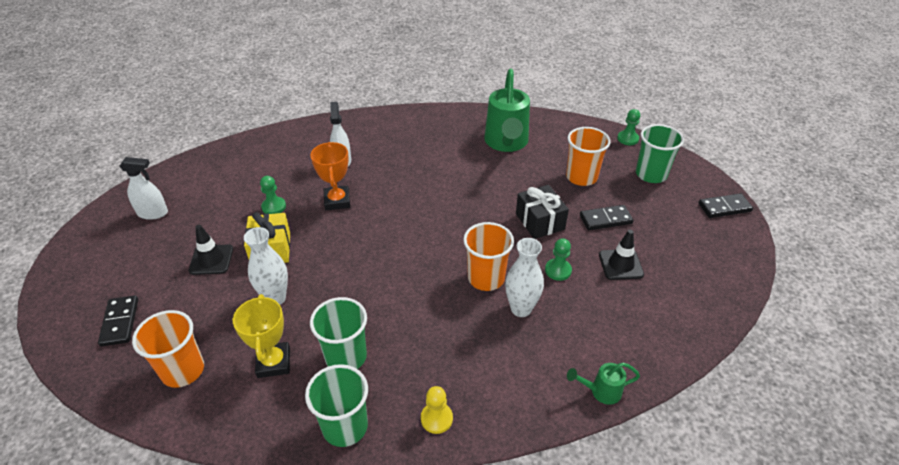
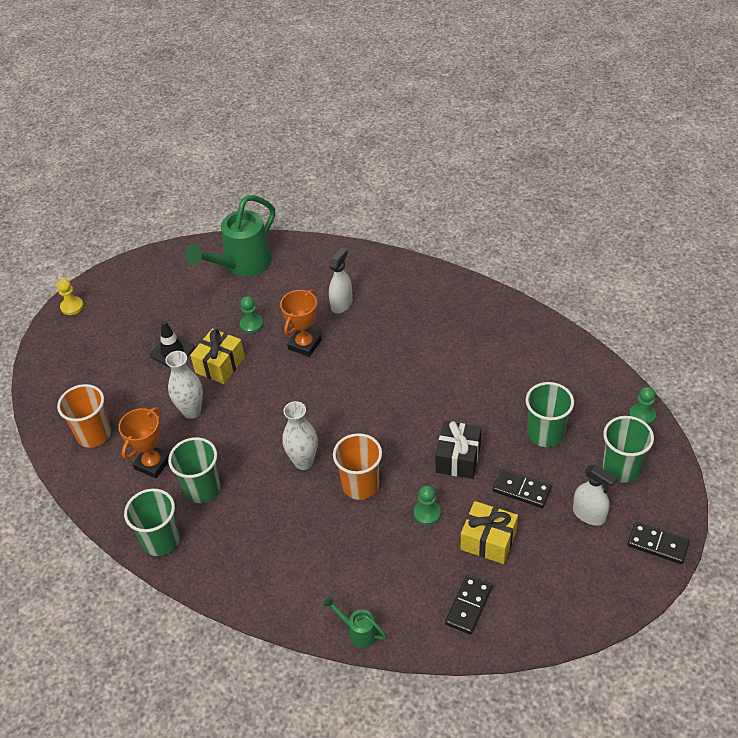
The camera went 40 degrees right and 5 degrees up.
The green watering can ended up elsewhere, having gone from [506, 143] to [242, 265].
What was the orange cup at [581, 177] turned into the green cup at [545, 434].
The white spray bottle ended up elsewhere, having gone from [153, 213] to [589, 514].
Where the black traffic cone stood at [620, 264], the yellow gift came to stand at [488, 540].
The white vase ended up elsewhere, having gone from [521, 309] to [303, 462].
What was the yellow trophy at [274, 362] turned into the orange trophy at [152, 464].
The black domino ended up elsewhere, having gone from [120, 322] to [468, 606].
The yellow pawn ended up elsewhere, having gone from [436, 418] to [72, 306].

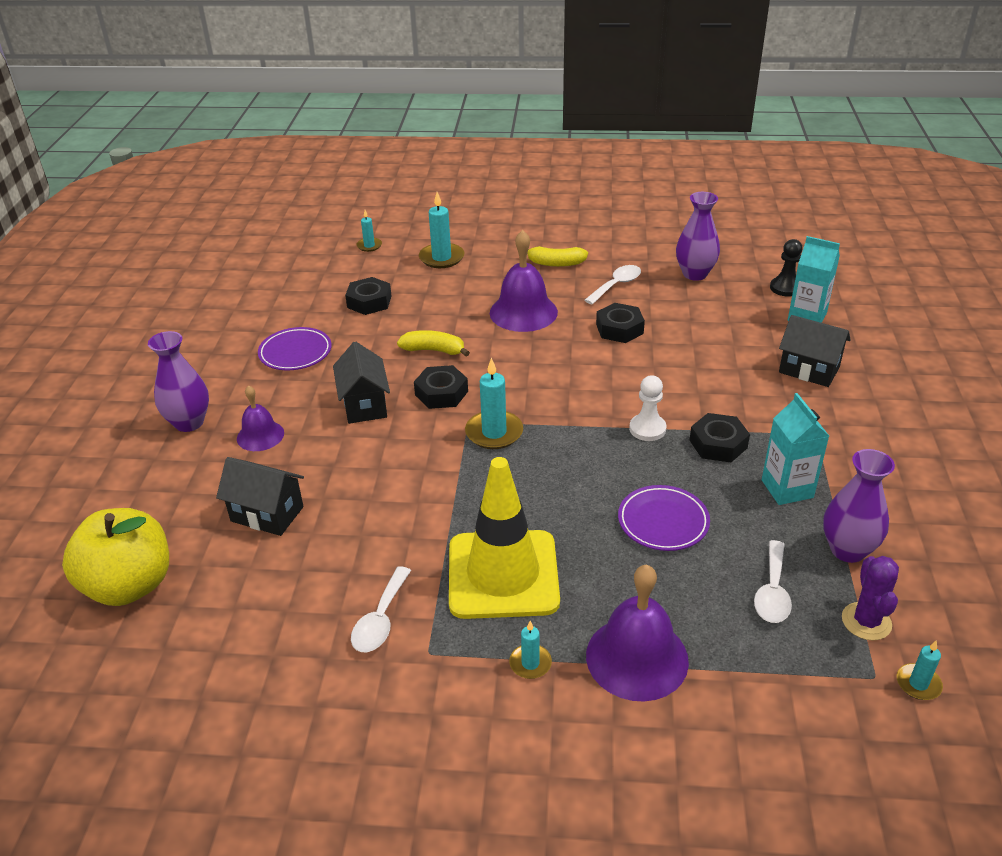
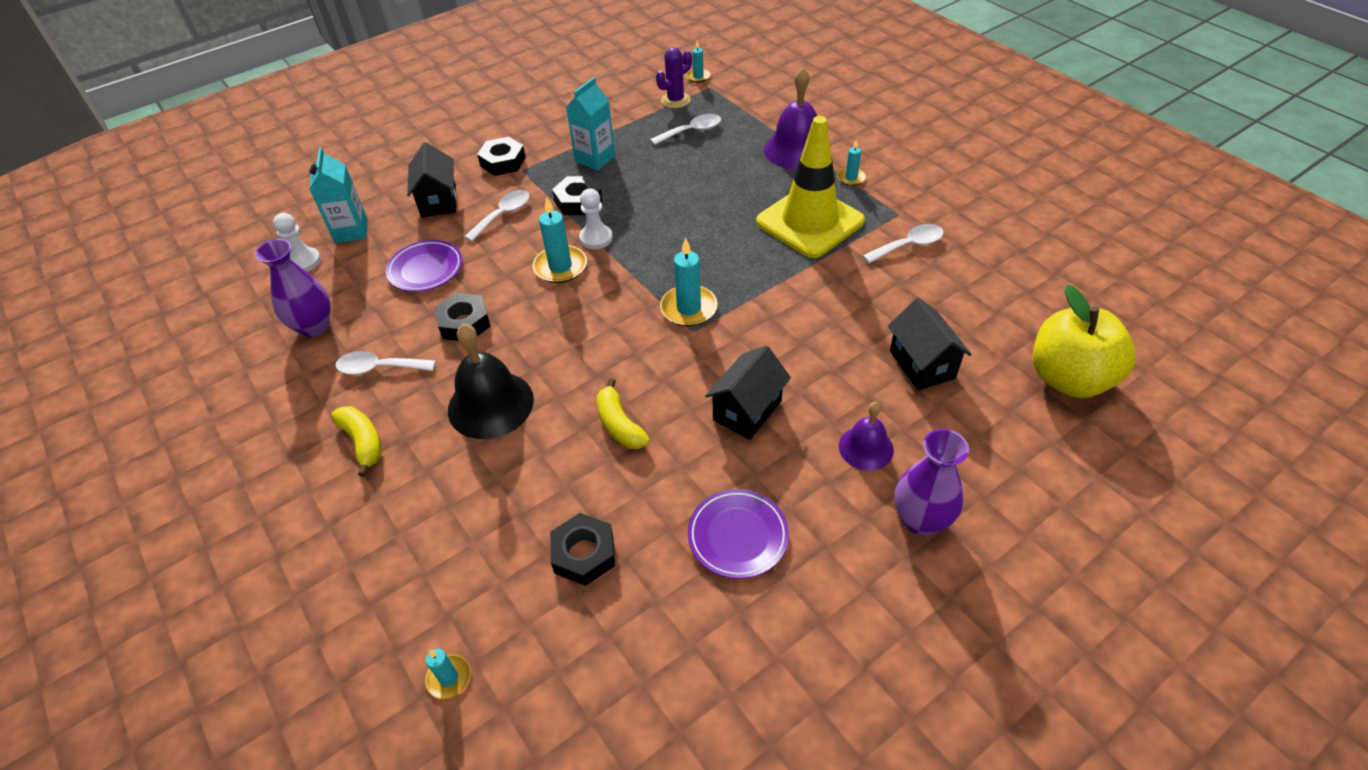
The camera went 130 degrees left and 10 degrees up.
The turquoise candle ended up elsewhere, having gone from [441, 258] to [560, 267].
What was the purple bell at [523, 312] turned into the black bell at [490, 404].
What was the black pawn at [785, 288] turned into the white pawn at [304, 261].
The black nut ended up elsewhere, having gone from [441, 393] to [503, 162].
The second view lost the purple vase at [847, 550].
The purple plate ended up elsewhere, having gone from [663, 522] to [426, 269].
The second view gained the white spoon at [503, 215].

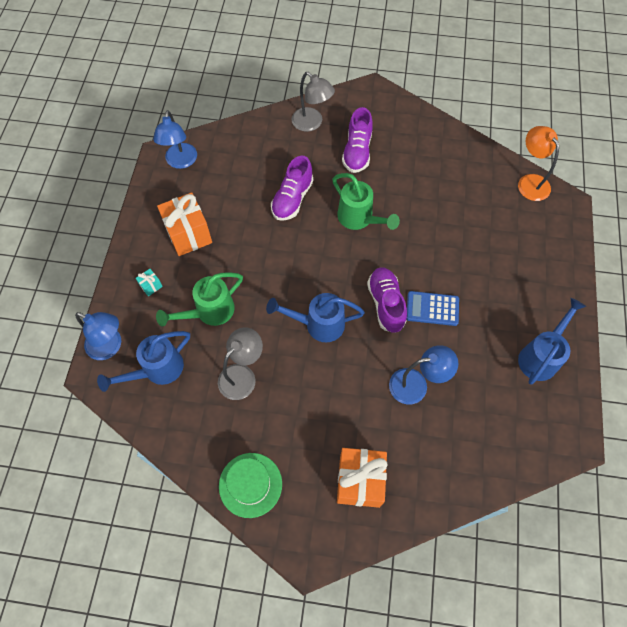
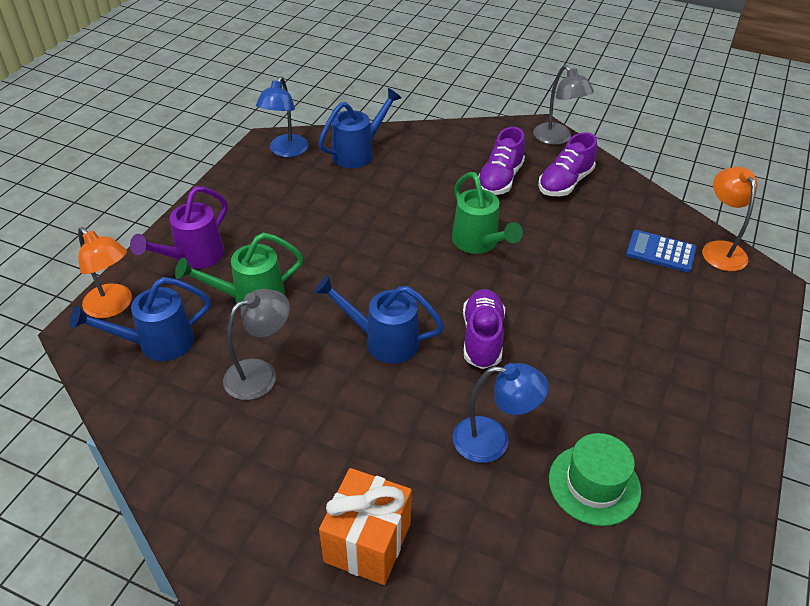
The camera went 15 degrees right and 20 degrees down.
The grey lamp ended up elsewhere, having gone from [312, 123] to [557, 138].
The purple shoe ended up elsewhere, having gone from [292, 199] to [565, 183].
The second view lost the orange gift at [188, 234].
Where the turquoise gift stood at [151, 286], the purple watering can came to stand at [193, 257].
The blue calculator ended up elsewhere, having gone from [432, 308] to [660, 252].
The blue watering can ended up elsewhere, having gone from [541, 356] to [358, 153].
What was the blue lamp at [110, 346] turned into the orange lamp at [113, 306].
The green hat ended up elsewhere, having gone from [250, 484] to [594, 484].

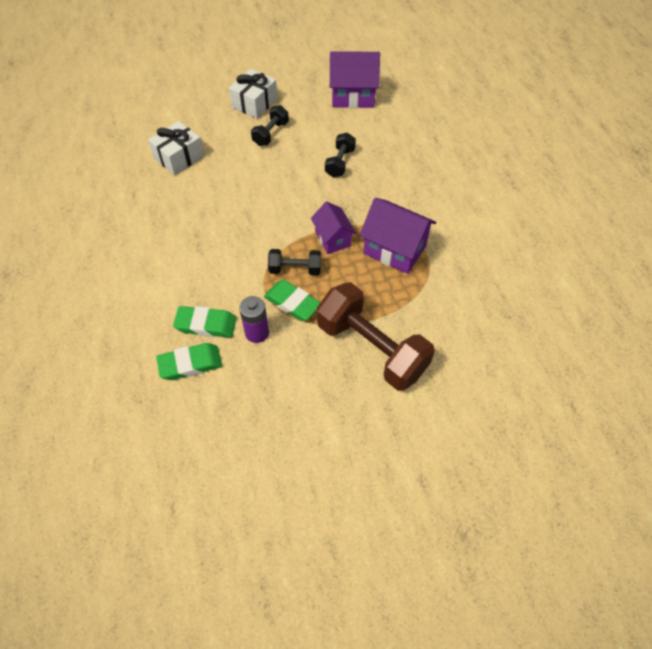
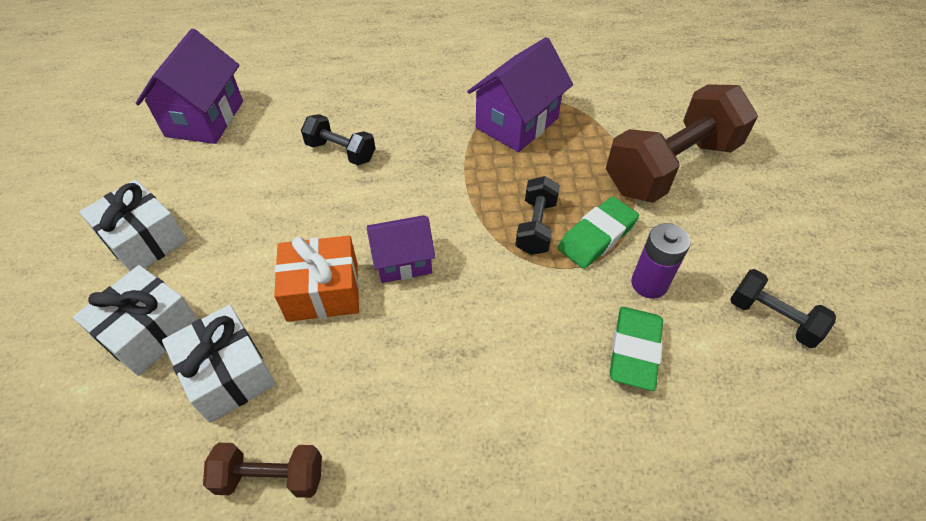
The camera went 80 degrees left and 5 degrees down.
The black dumbbell ended up elsewhere, having gone from [271, 134] to [772, 318].
The purple house ended up elsewhere, having gone from [333, 239] to [403, 261].
The second view lost the green eraser at [190, 364].
The second view gained the orange gift at [323, 291].
The second view gained the white gift at [149, 332].
The second view gained the brown dumbbell at [271, 477].

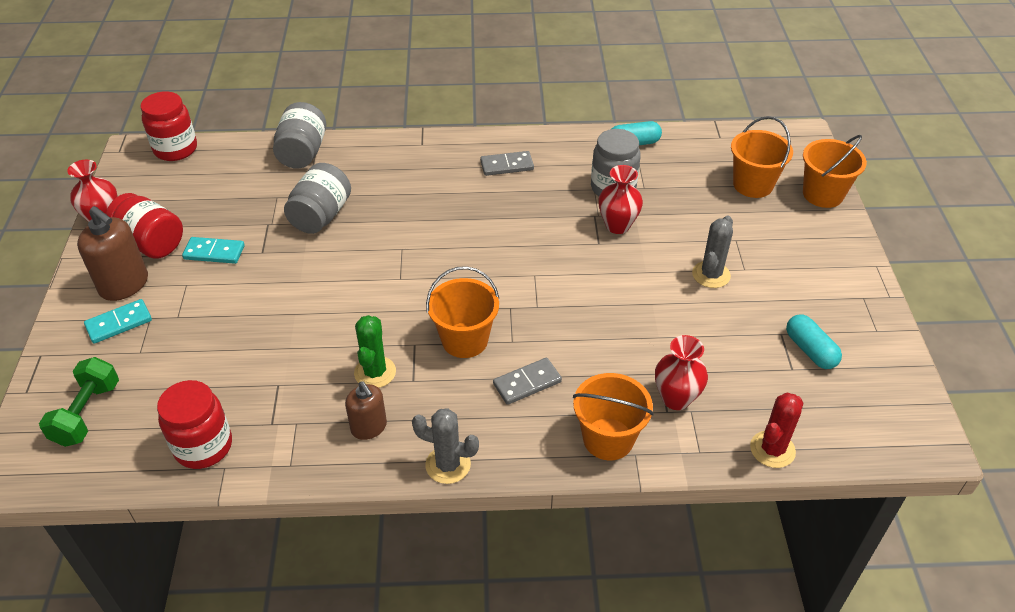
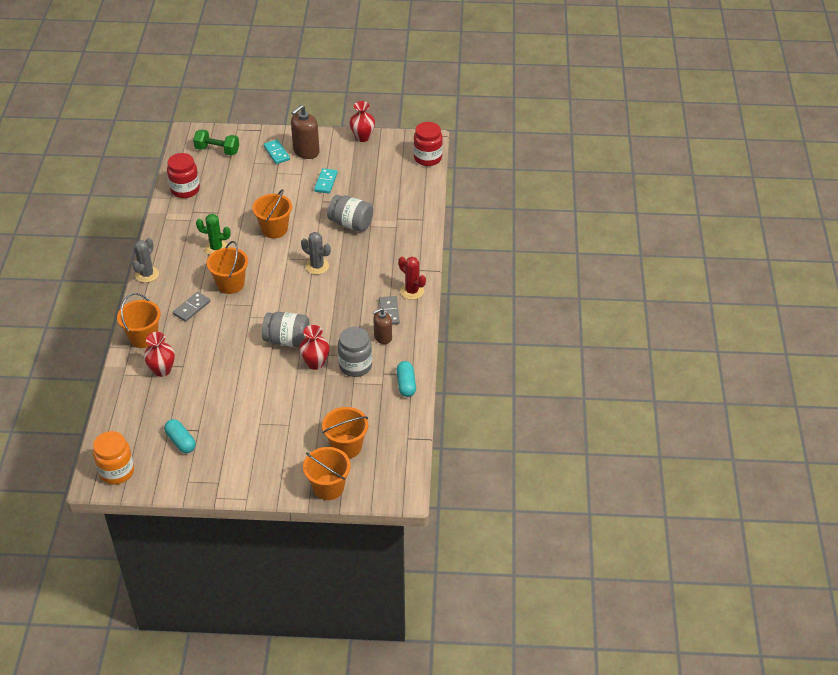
The camera went 95 degrees right and 0 degrees up.
The grey jar ended up elsewhere, having gone from [303, 153] to [287, 340].
The second view lost the red jar at [151, 243].
The grey cactus ended up elsewhere, having gone from [711, 275] to [317, 266].
The turquoise capsule at [810, 350] ended up facing another way, 75 degrees clockwise from before.
The grey domino at [527, 383] ended up facing another way, 60 degrees clockwise from before.
The brown soap dispenser ended up elsewhere, having gone from [369, 427] to [383, 337].
The red cactus ended up elsewhere, having gone from [772, 449] to [412, 291].
The second view gained the orange bucket at [274, 229].
The second view gained the orange jar at [117, 471].

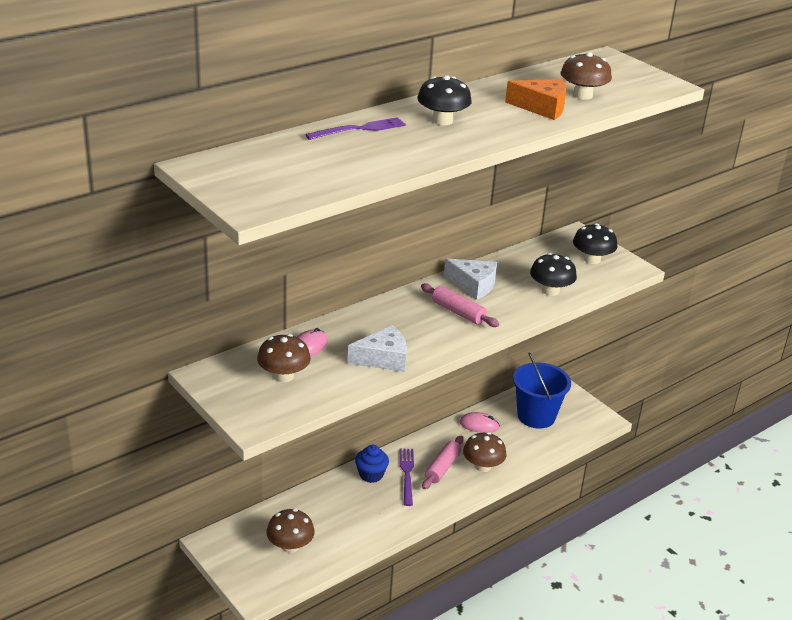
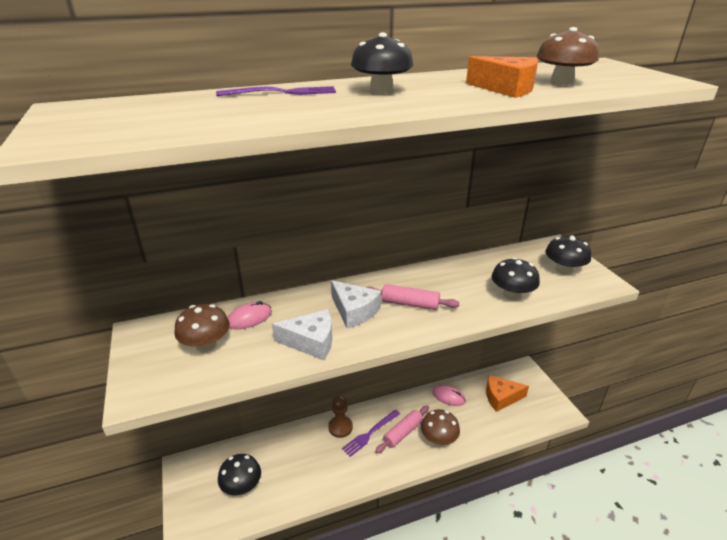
The camera went 20 degrees right and 0 degrees up.
The white cheese ended up elsewhere, having gone from [473, 285] to [354, 311].
The pink rolling pin at [458, 312] ended up facing another way, 45 degrees counterclockwise from before.
Where the blue bucket stood at [536, 416], the orange cheese came to stand at [501, 397].
Where the blue cupcake stood at [371, 475], the brown pawn came to stand at [340, 427].
The purple fork at [407, 474] ended up facing another way, 150 degrees counterclockwise from before.
What was the brown mushroom at [290, 546] turned into the black mushroom at [242, 486].

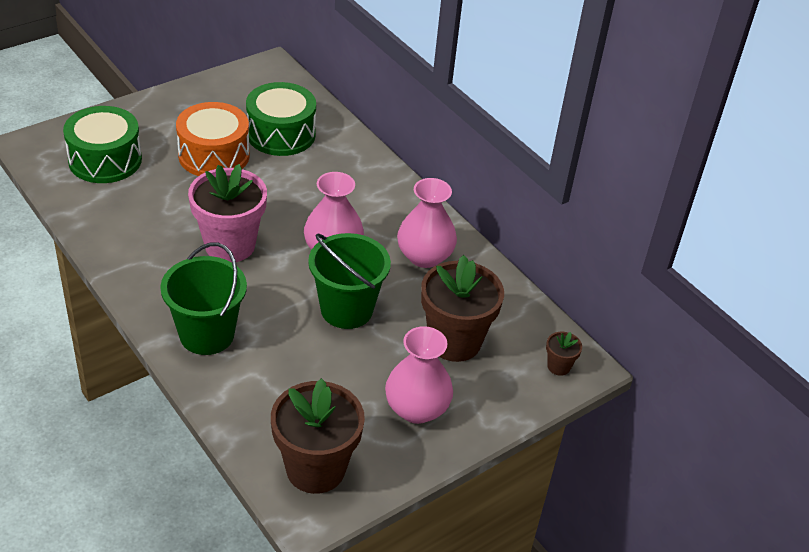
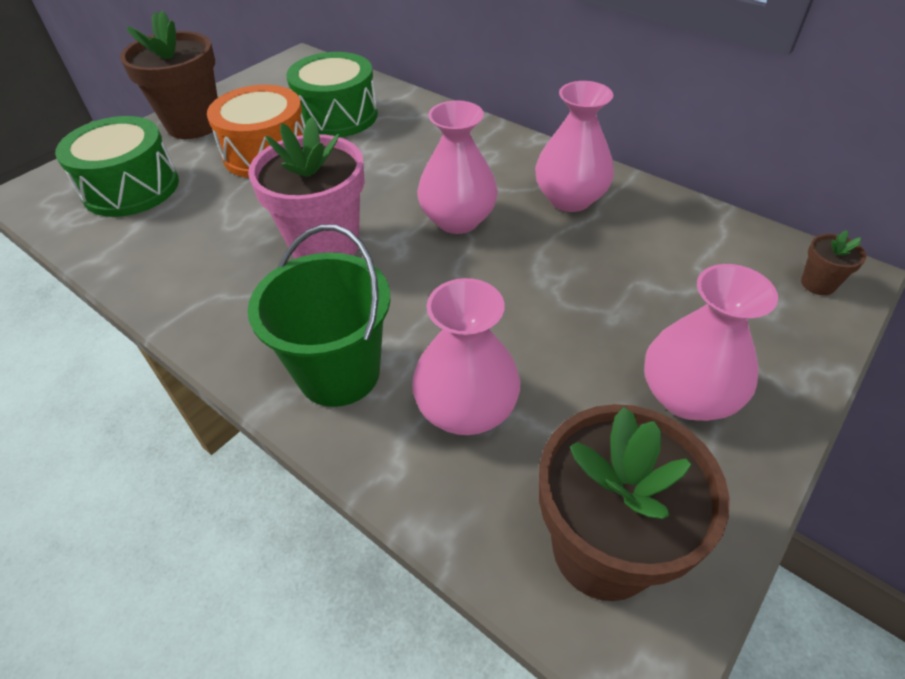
The camera went 10 degrees left and 5 degrees up.
The second view lost the green bucket at [346, 309].
The brown flower pot ended up elsewhere, having gone from [454, 341] to [194, 124].
The second view gained the pink vase at [466, 409].

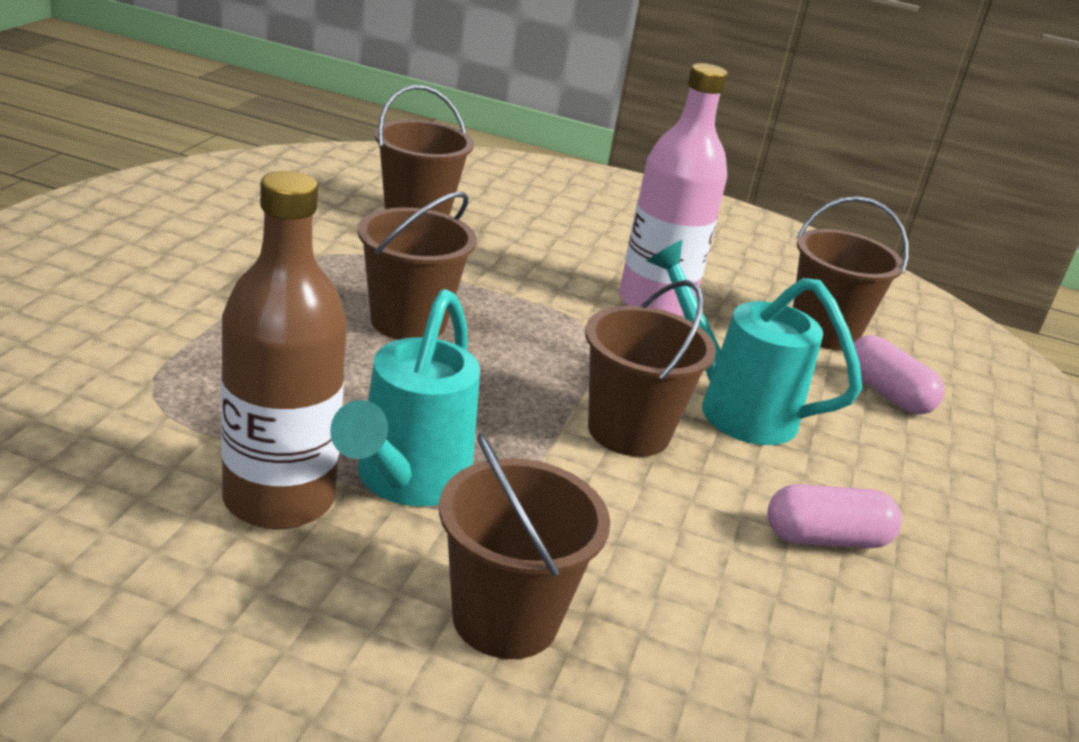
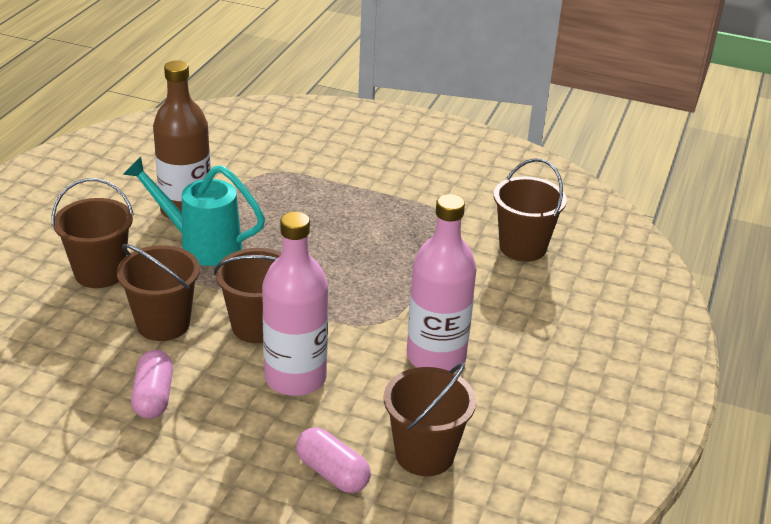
The camera went 95 degrees right and 5 degrees up.
The brown bucket ended up elsewhere, having gone from [408, 322] to [163, 324].
Where the turquoise watering can stood at [732, 406], the pink bottle came to stand at [295, 378].
The pink capsule at [887, 393] ended up facing another way, 75 degrees clockwise from before.

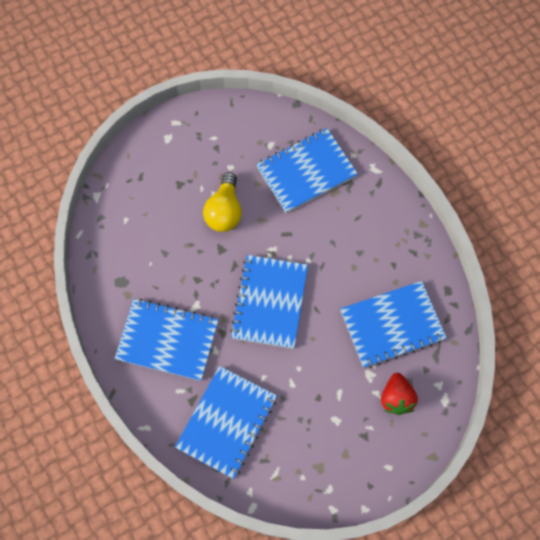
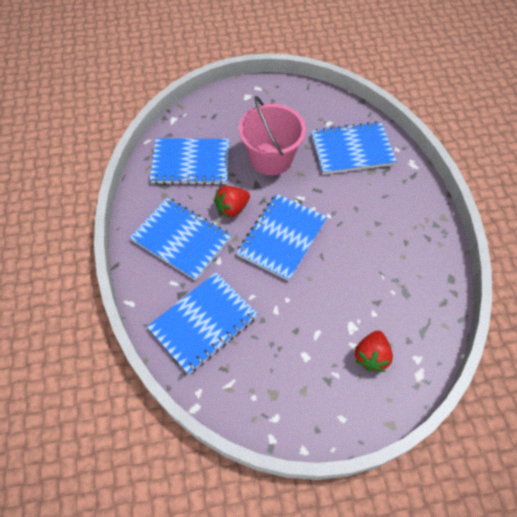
The camera went 20 degrees right and 10 degrees down.
Where the yellow light bulb stood at [224, 211], the pink bucket came to stand at [271, 158].
The blue notebook ended up elsewhere, having gone from [392, 325] to [191, 163].
The second view gained the red strawberry at [232, 208].

